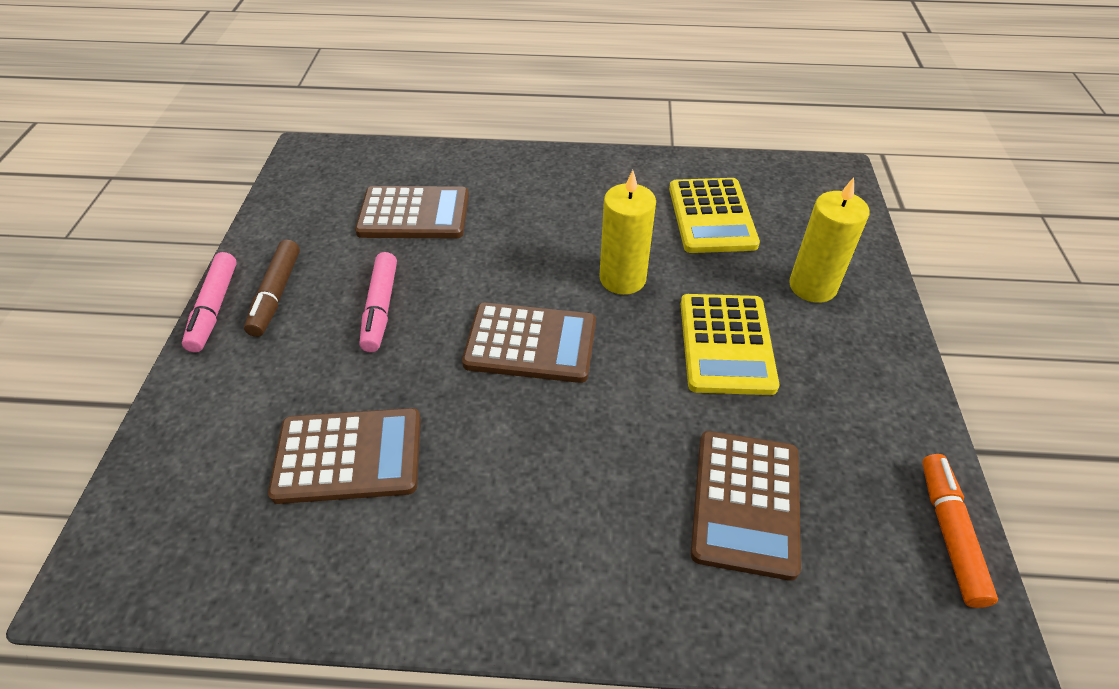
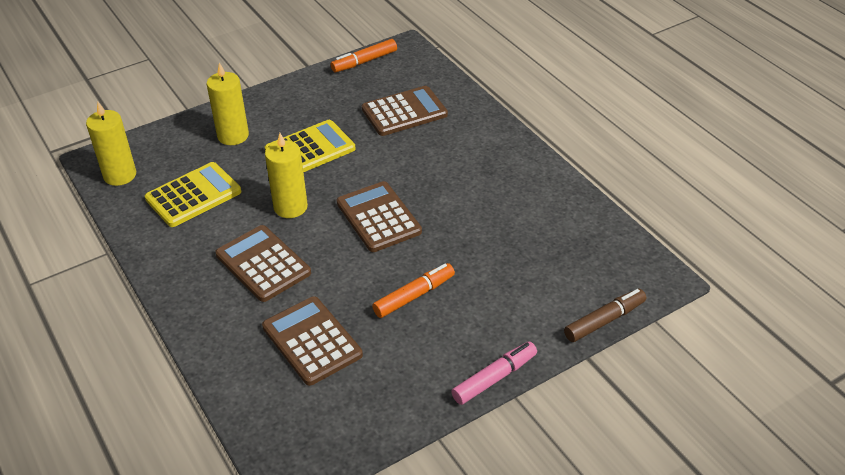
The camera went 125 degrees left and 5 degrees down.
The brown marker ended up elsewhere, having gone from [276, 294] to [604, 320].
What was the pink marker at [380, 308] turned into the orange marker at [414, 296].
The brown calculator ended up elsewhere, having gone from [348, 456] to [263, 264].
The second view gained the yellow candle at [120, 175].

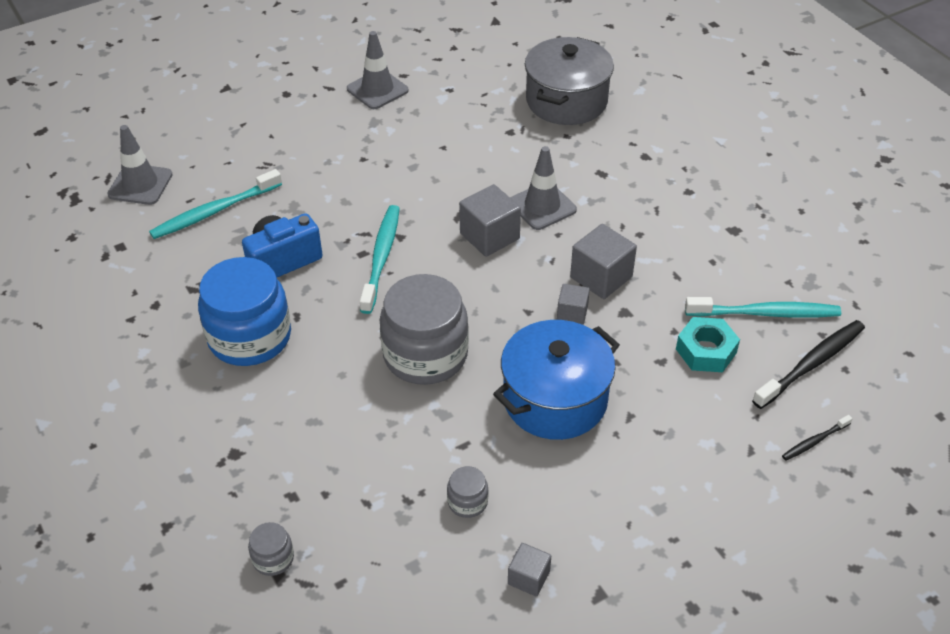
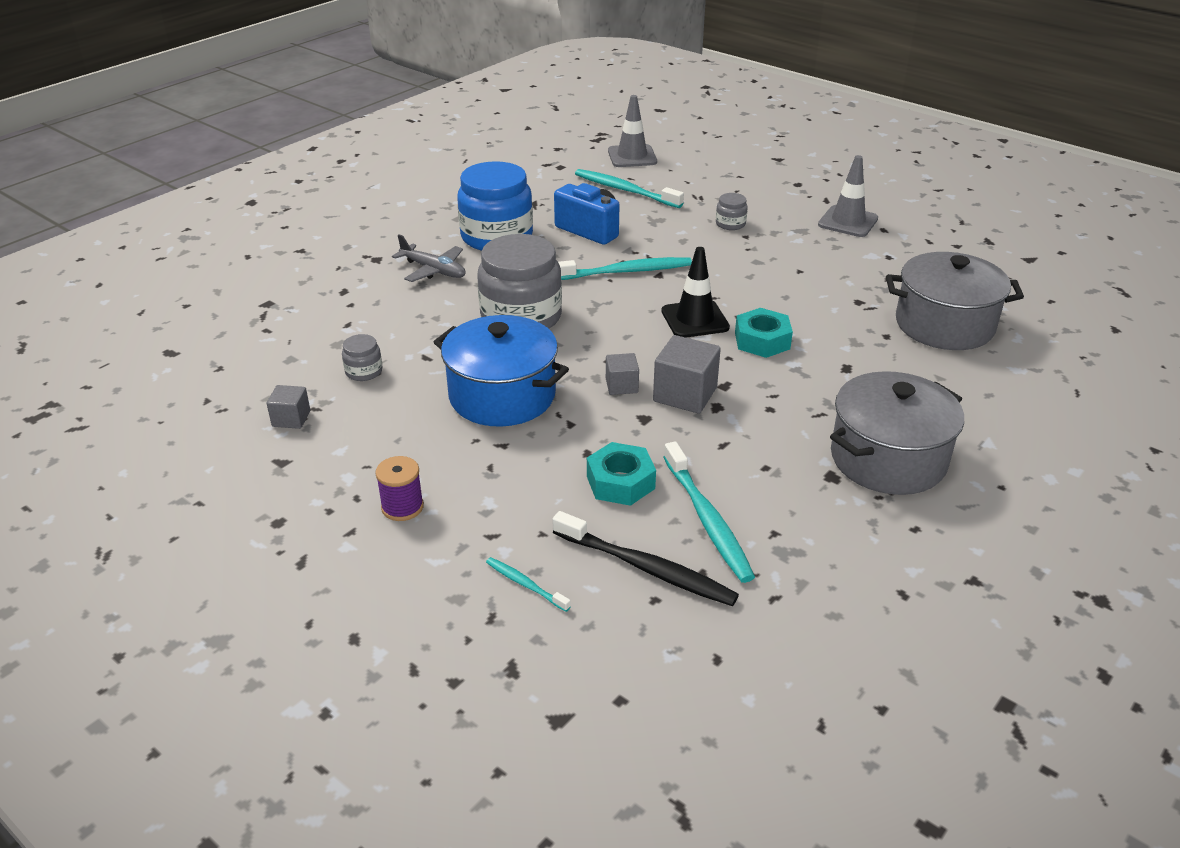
The camera went 70 degrees right and 10 degrees down.
Where the grey traffic cone stood at [542, 206], the turquoise nut came to stand at [762, 340].
Where the grey cube stood at [489, 236], the black traffic cone came to stand at [695, 319].
What was the black toothbrush at [814, 441] turned into the turquoise toothbrush at [525, 584].
The grey jar ended up elsewhere, having gone from [273, 558] to [730, 224].
The second view gained the grey plane at [433, 270].
The second view gained the grey pot at [888, 459].
The second view gained the purple spool at [402, 507].

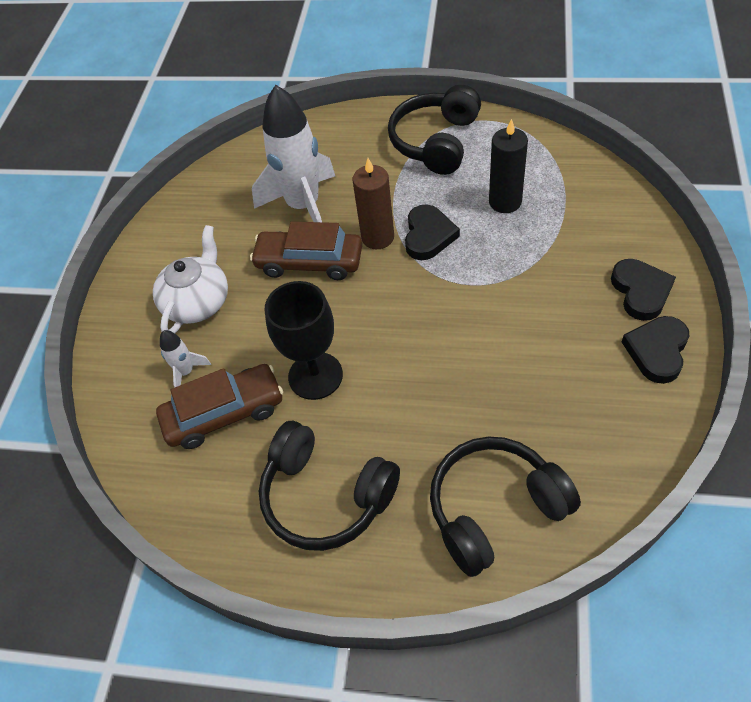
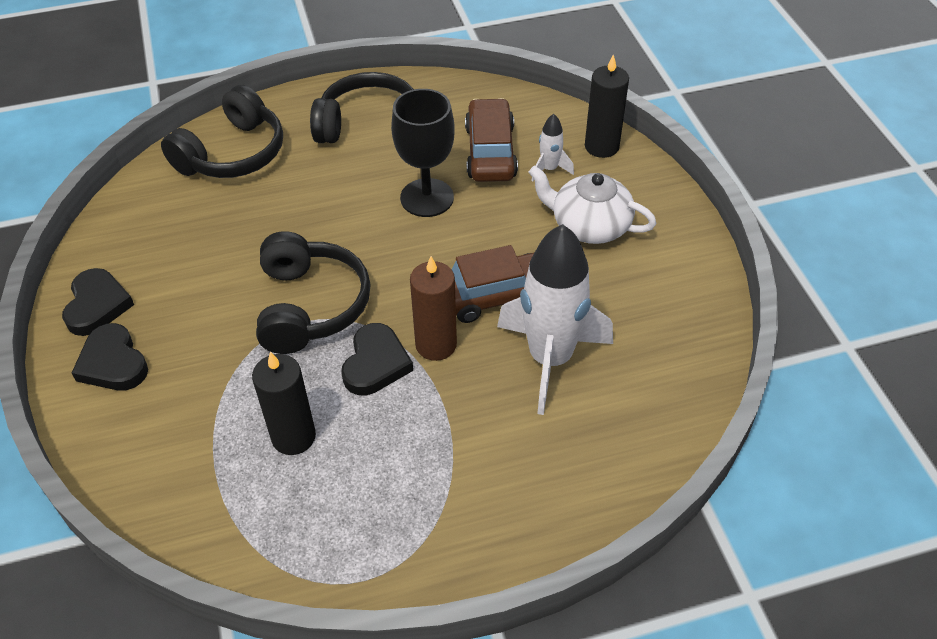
The camera went 150 degrees right and 5 degrees down.
The black headphones ended up elsewhere, having gone from [435, 142] to [310, 306].
The black heart at [428, 235] ended up facing another way, 150 degrees counterclockwise from before.
The white teapot at [198, 302] ended up facing another way, 120 degrees clockwise from before.
The brown car at [224, 413] ended up facing another way, 135 degrees clockwise from before.
The second view gained the black candle at [601, 146].

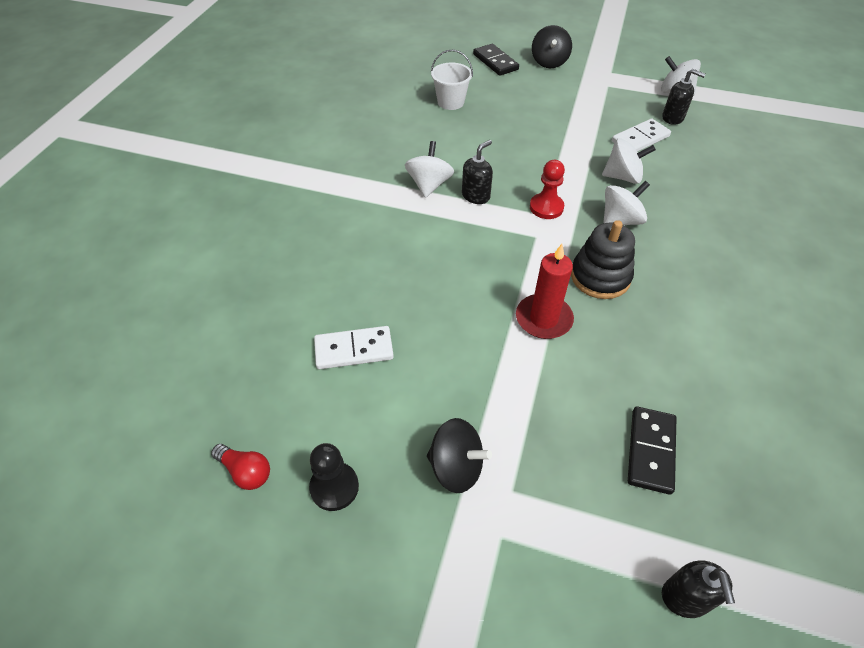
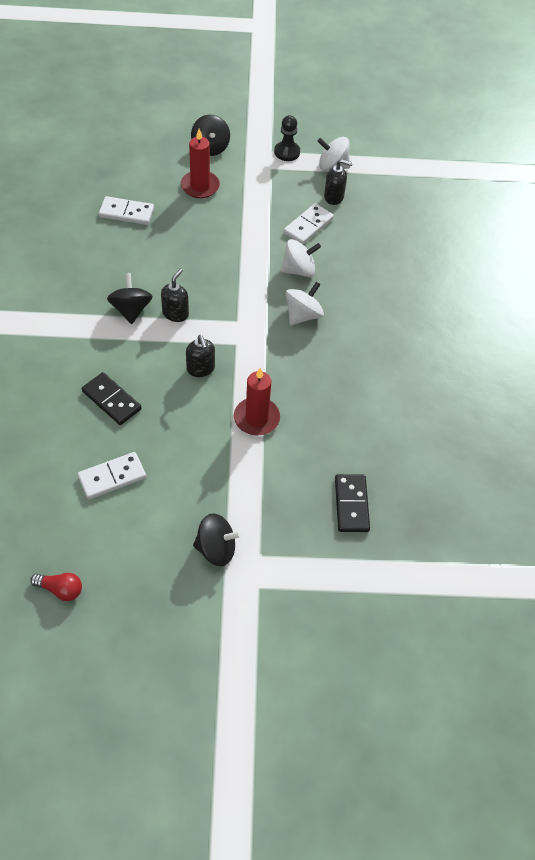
The camera went 20 degrees left and 5 degrees up.
The black domino ended up elsewhere, having gone from [495, 62] to [112, 400].
Where the white bucket stood at [450, 102], the white domino came to stand at [126, 213].
What was the white spinning top at [429, 185] turned into the black spinning top at [131, 310].
The second view lost the red pawn at [546, 207].
The second view lost the black stacking toy at [600, 277].
The black pawn ended up elsewhere, having gone from [334, 487] to [287, 152].
The black soap dispenser ended up elsewhere, having gone from [685, 598] to [200, 369].
The second view gained the red candle at [200, 186].

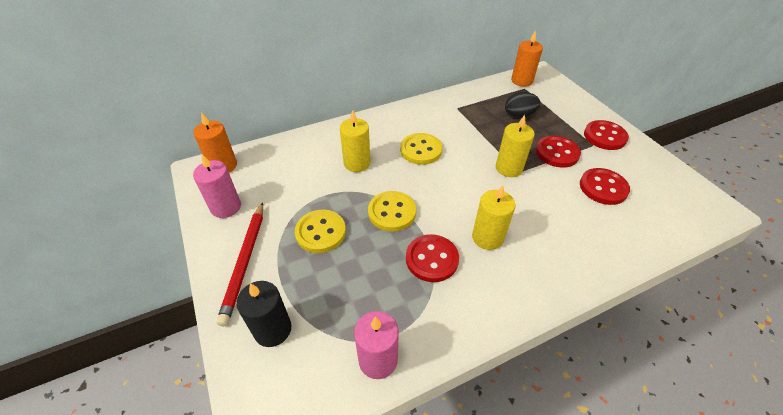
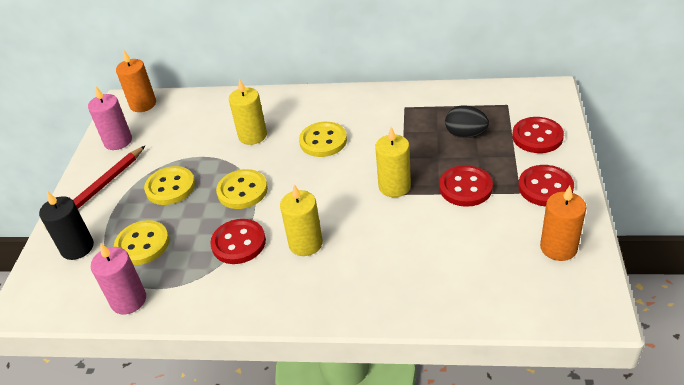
The camera went 35 degrees right and 5 degrees down.
The orange candle ended up elsewhere, having gone from [522, 81] to [558, 247].
The red button ended up elsewhere, having gone from [603, 187] to [537, 137].
The second view gained the yellow button at [142, 244].

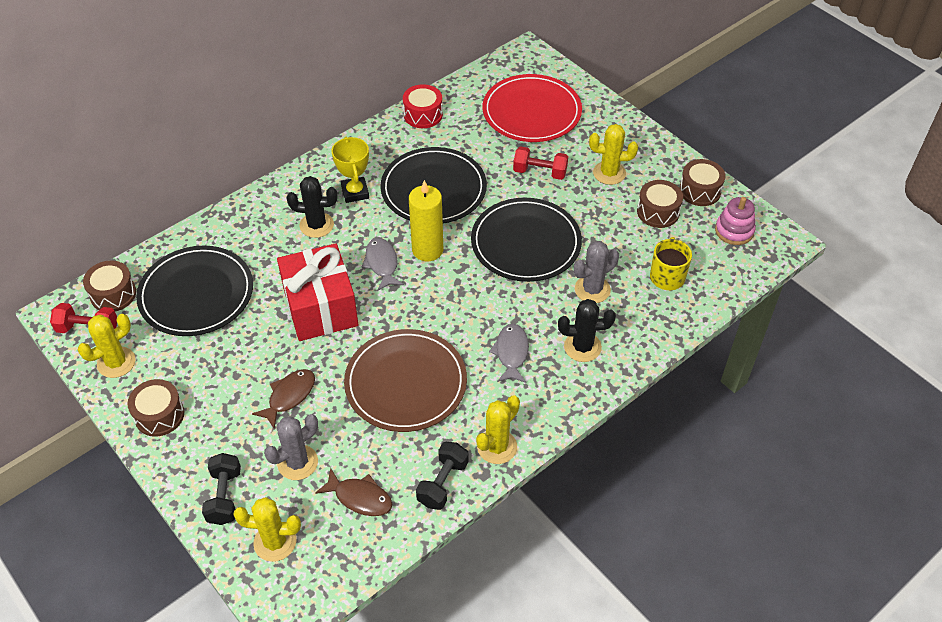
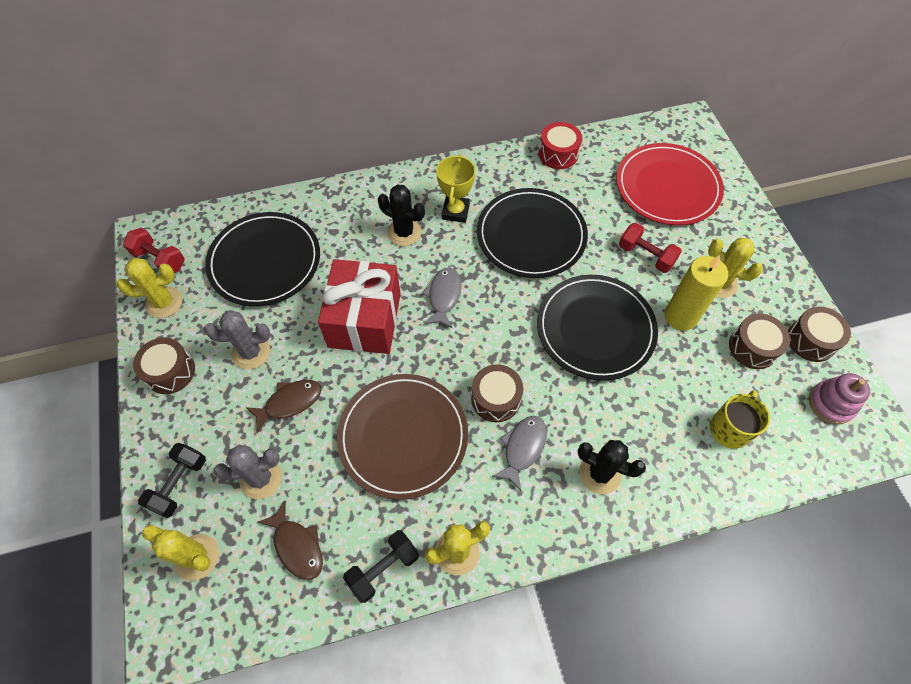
The camera went 25 degrees right and 10 degrees up.
The yellow candle ended up elsewhere, having gone from [427, 250] to [680, 316].
The grey cactus ended up elsewhere, having gone from [592, 289] to [251, 352].
The brown drum ended up elsewhere, having gone from [113, 294] to [496, 399].

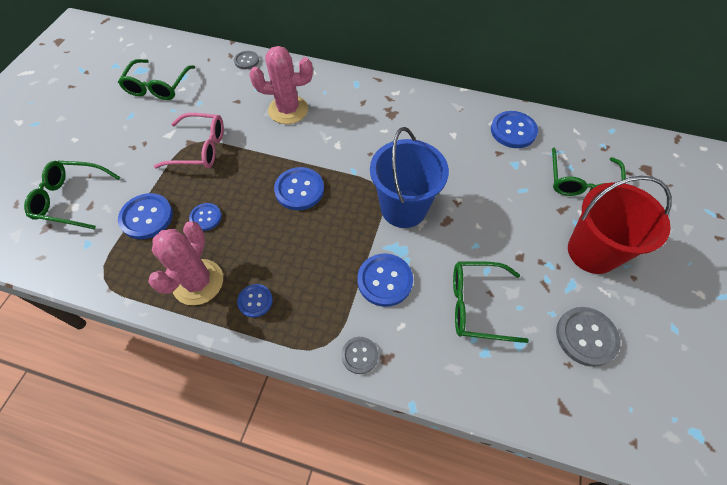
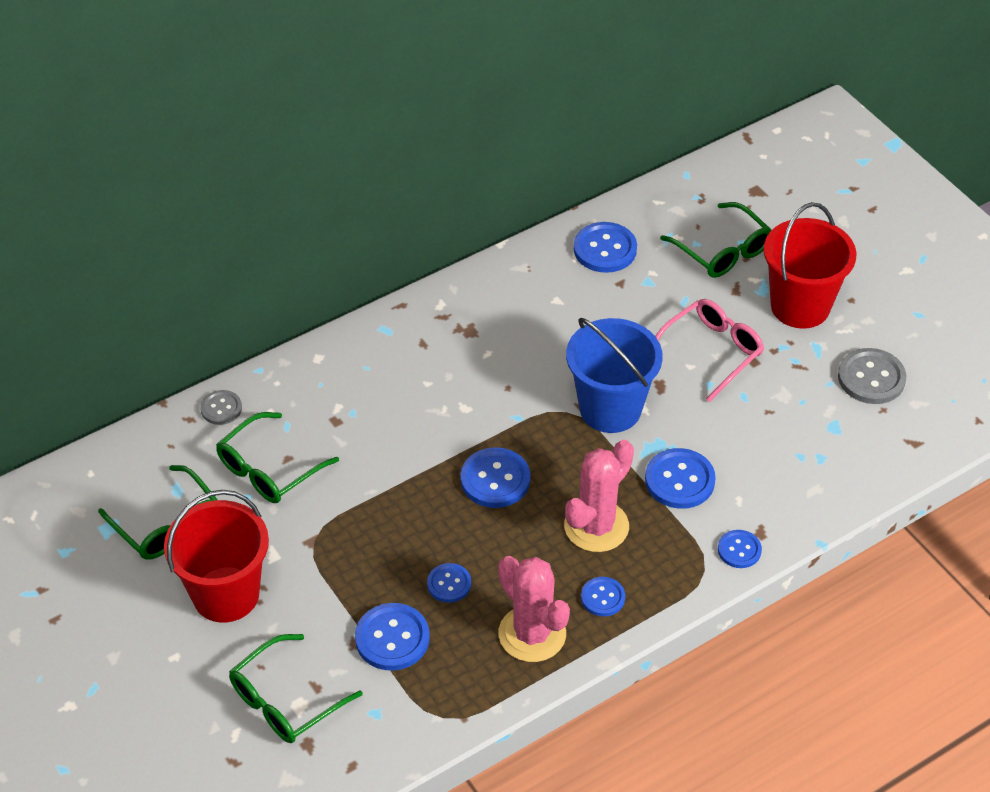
The camera went 50 degrees left and 10 degrees down.
The pink cactus ended up elsewhere, having gone from [288, 110] to [596, 526].
The pink glasses ended up elsewhere, having gone from [200, 148] to [712, 352].
The green glasses ended up elsewhere, having gone from [476, 305] to [268, 469].
What was the grey button at [359, 355] turned into the blue button at [739, 550].
The second view gained the red bucket at [226, 594].

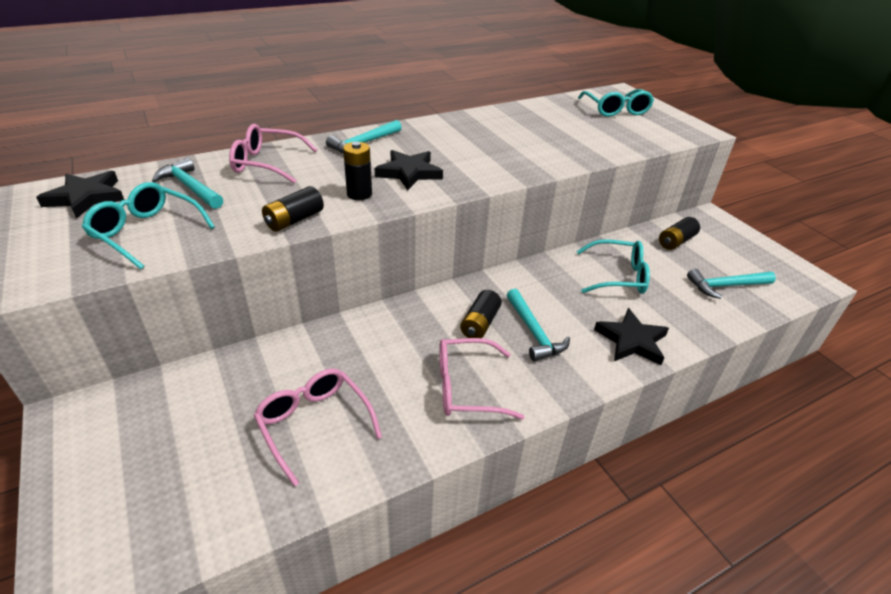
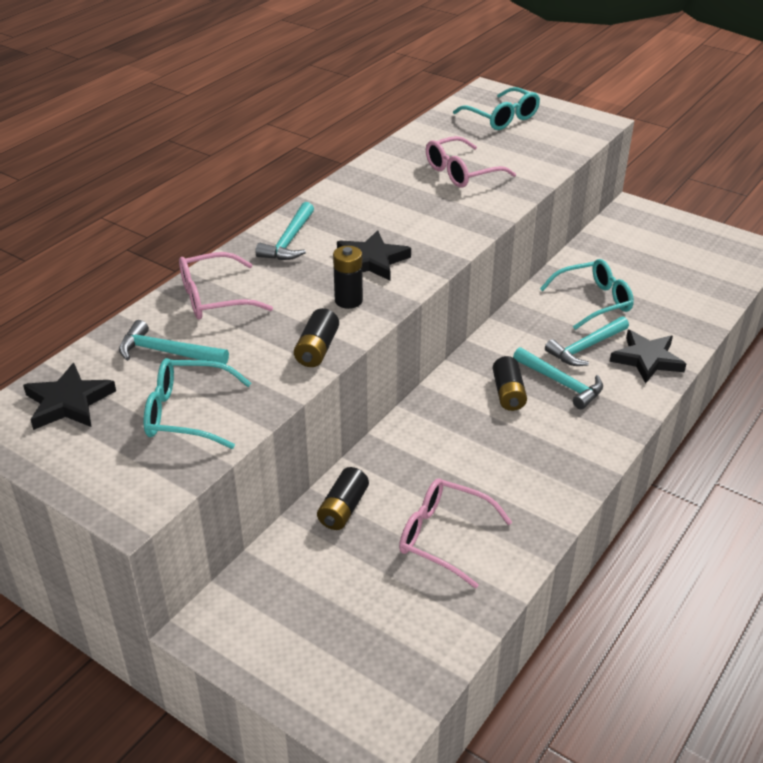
The camera went 25 degrees left and 0 degrees up.
The black battery ended up elsewhere, having gone from [676, 241] to [343, 509].
The turquoise hammer ended up elsewhere, having gone from [726, 286] to [585, 347].
The pink glasses ended up elsewhere, having gone from [466, 387] to [461, 172].

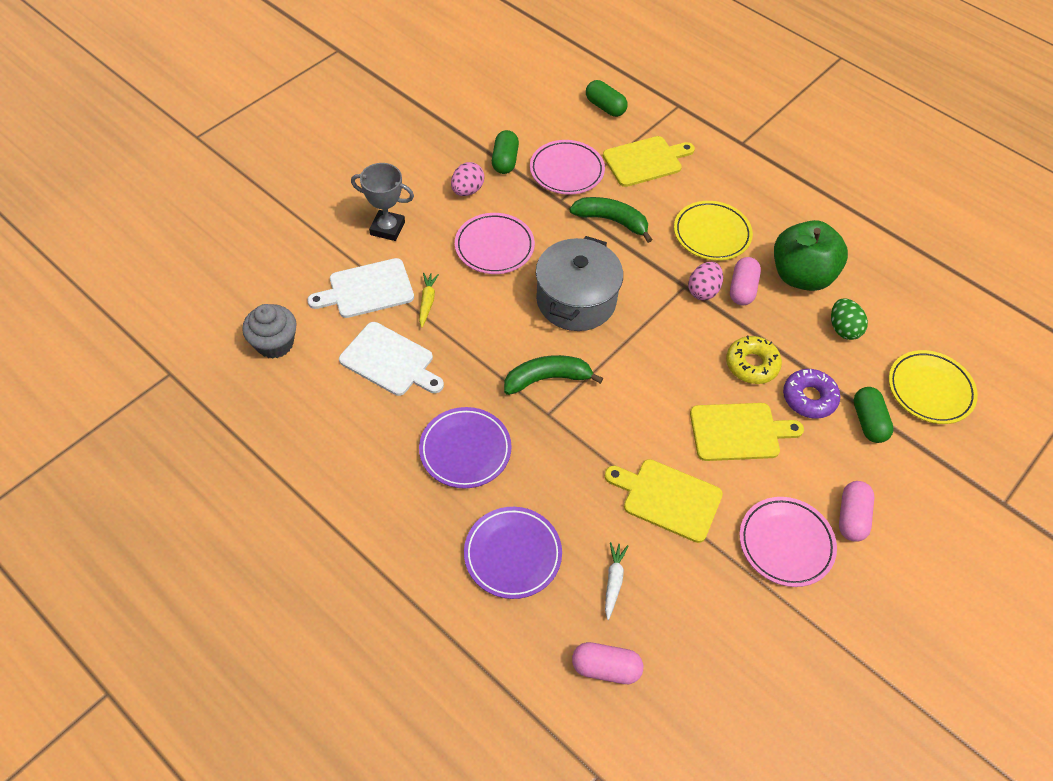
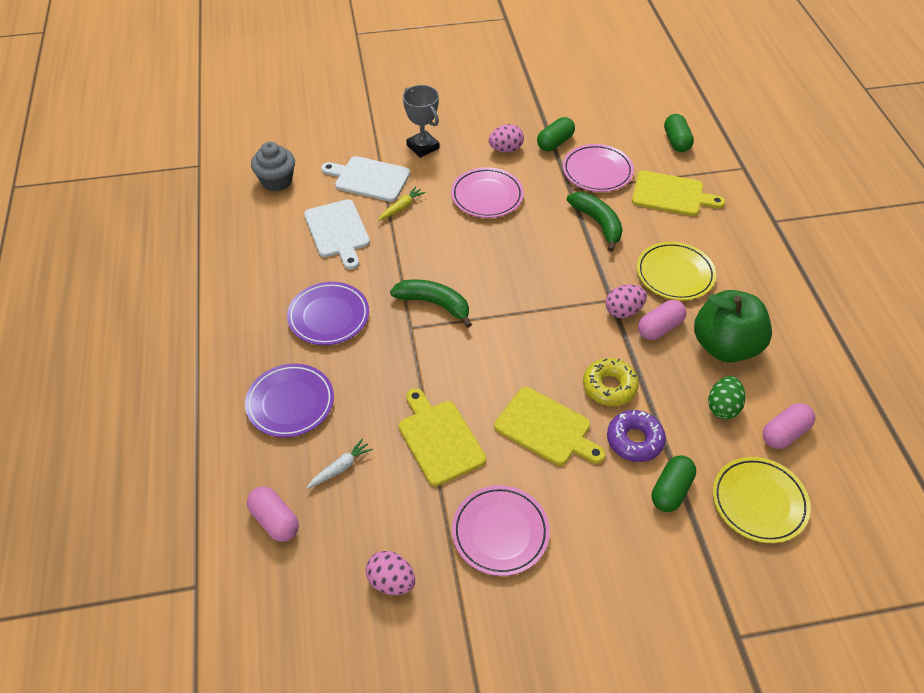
The camera went 40 degrees right and 5 degrees down.
The second view lost the grey pot at [576, 300].
The pink capsule ended up elsewhere, having gone from [851, 517] to [784, 433].
The second view gained the pink egg at [391, 581].

